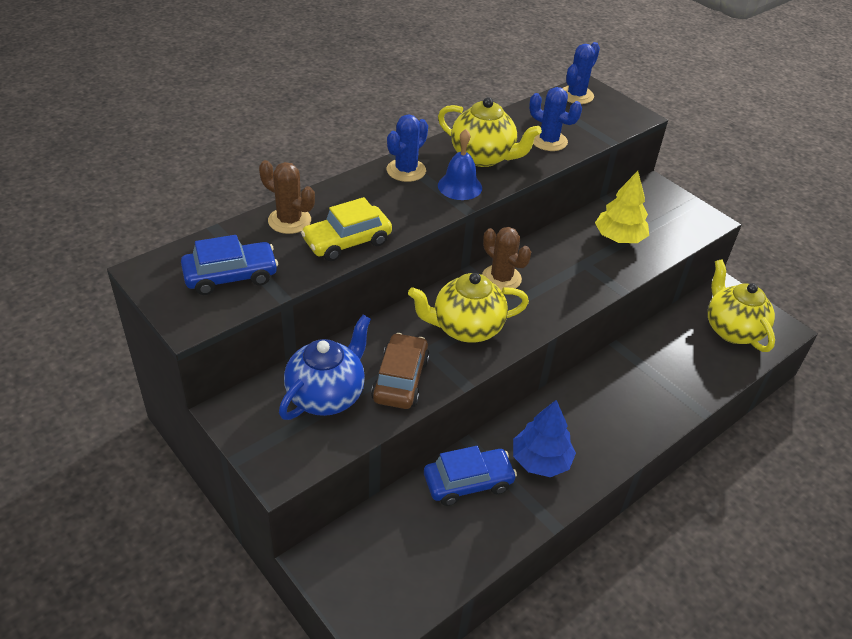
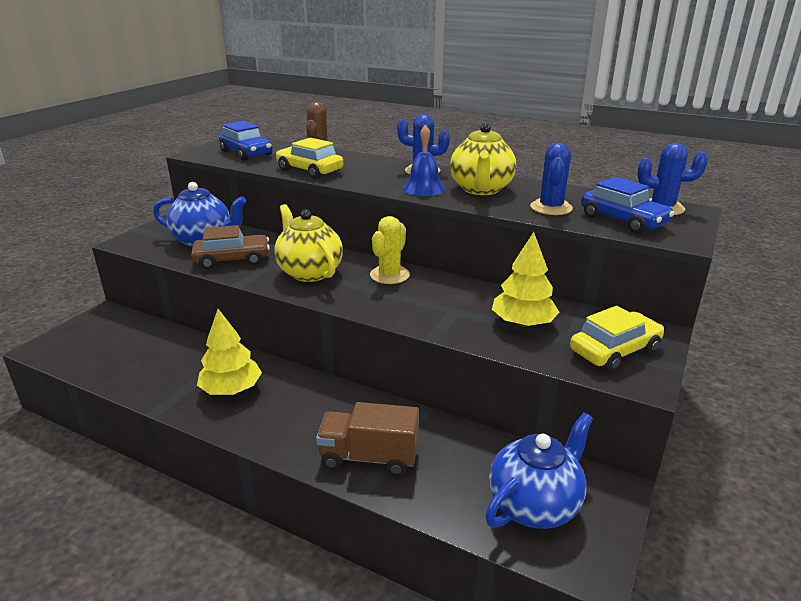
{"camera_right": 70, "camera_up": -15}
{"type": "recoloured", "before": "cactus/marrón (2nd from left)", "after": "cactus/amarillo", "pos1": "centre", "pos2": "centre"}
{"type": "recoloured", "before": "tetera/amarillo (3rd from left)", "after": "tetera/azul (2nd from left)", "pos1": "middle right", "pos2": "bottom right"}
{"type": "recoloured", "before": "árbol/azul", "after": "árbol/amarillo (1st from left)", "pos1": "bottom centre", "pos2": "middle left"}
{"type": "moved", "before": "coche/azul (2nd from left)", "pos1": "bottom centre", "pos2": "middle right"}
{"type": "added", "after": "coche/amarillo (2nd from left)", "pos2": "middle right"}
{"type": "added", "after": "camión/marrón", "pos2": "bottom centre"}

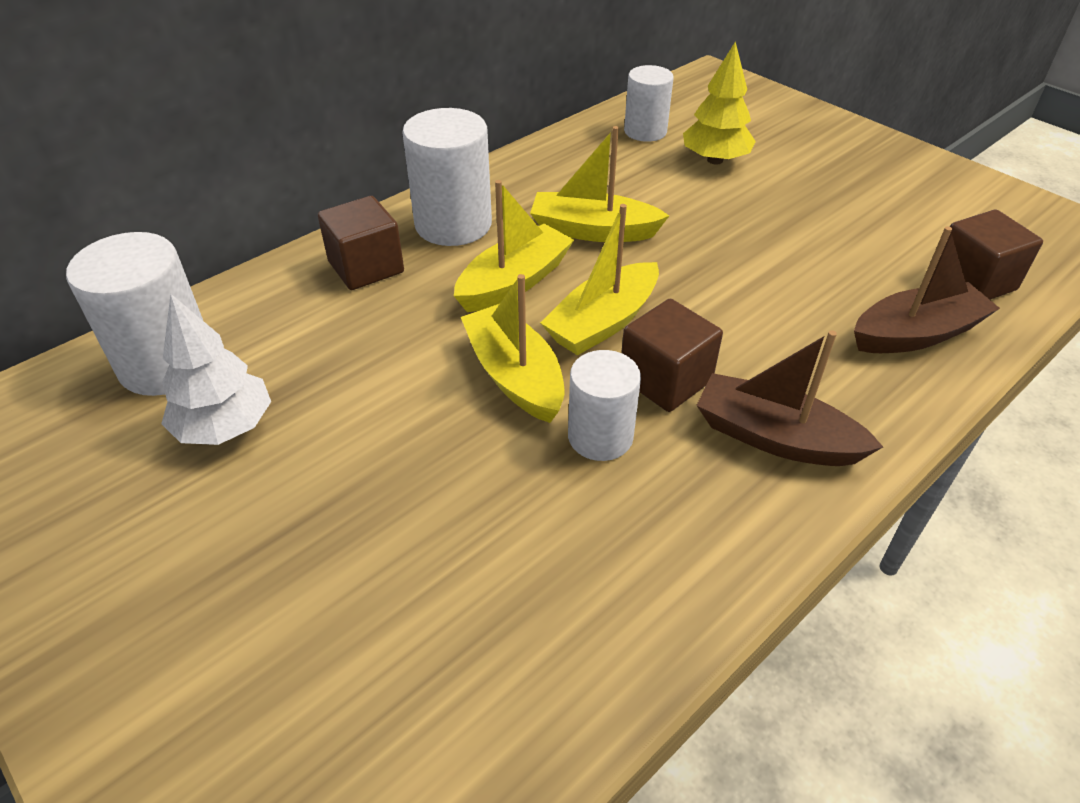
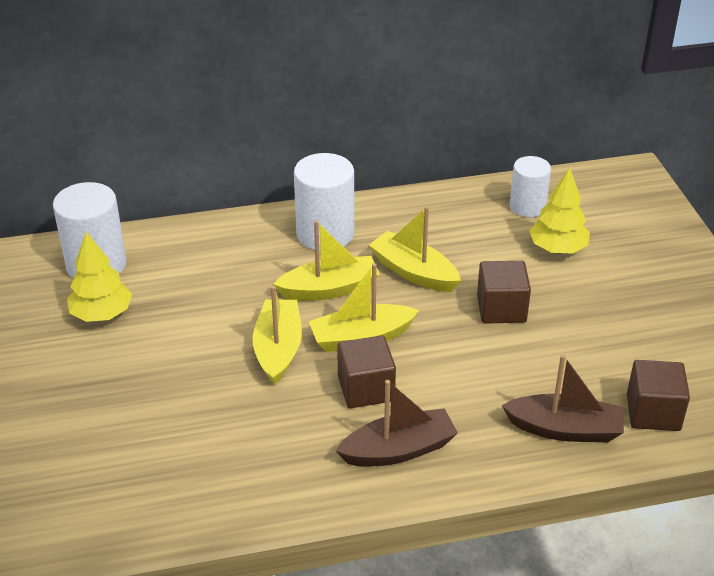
{"camera_right": 30, "camera_up": -5}
{"type": "moved", "before": "cubo/marrón (1st from left in the first image)", "after": "cubo/marrón (2nd from left)", "pos1": "top centre", "pos2": "middle right"}
{"type": "recoloured", "before": "árbol/blanco", "after": "árbol/amarillo (1st from left)", "pos1": "middle left", "pos2": "middle left"}
{"type": "turned", "before": "barco/marrón (1st from left)", "pos1": "middle right", "pos2": "bottom centre", "turn": 105}
{"type": "removed", "before": "cilindro/blanco (3rd from left)", "pos1": "centre"}

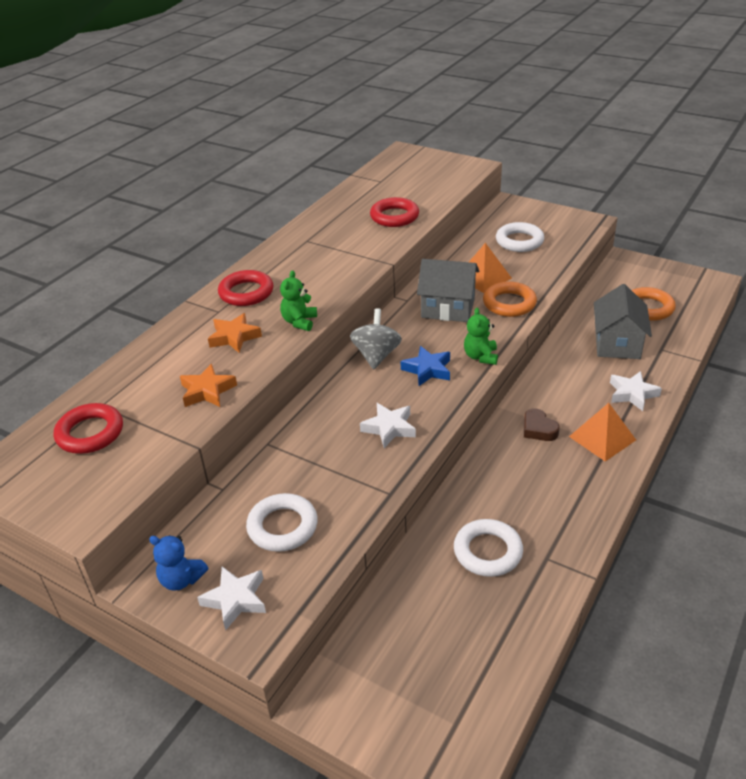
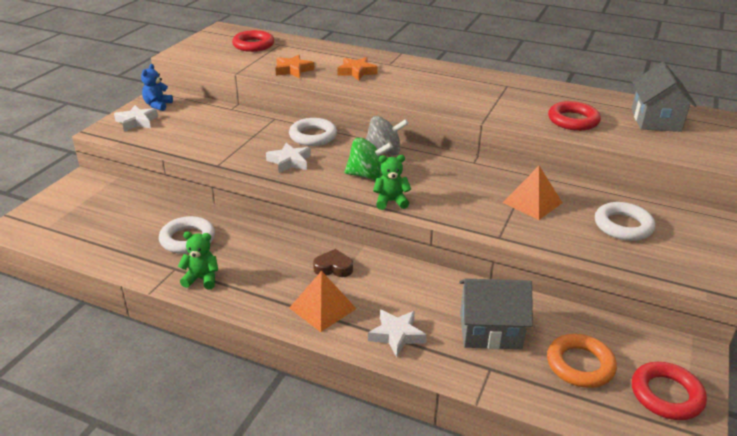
{"camera_right": 80, "camera_up": -5}
{"type": "moved", "before": "casa/gris (1st from left in the first image)", "after": "casa/gris (2nd from left)", "pos1": "centre", "pos2": "top right"}
{"type": "moved", "before": "anillo/rojo (2nd from left in the first image)", "after": "anillo/rojo (3rd from left)", "pos1": "middle left", "pos2": "bottom right"}
{"type": "moved", "before": "osito/verde (1st from left)", "pos1": "centre", "pos2": "middle left"}
{"type": "removed", "before": "anillo/naranja (1st from left)", "pos1": "middle right"}
{"type": "replaced", "before": "estrella/azul", "after": "peonza/verde", "pos1": "centre", "pos2": "centre"}
{"type": "turned", "before": "corazón/marrón", "pos1": "middle right", "pos2": "centre", "turn": 45}
{"type": "moved", "before": "anillo/blanco (1st from left in the first image)", "after": "anillo/blanco (2nd from left)", "pos1": "bottom centre", "pos2": "top centre"}

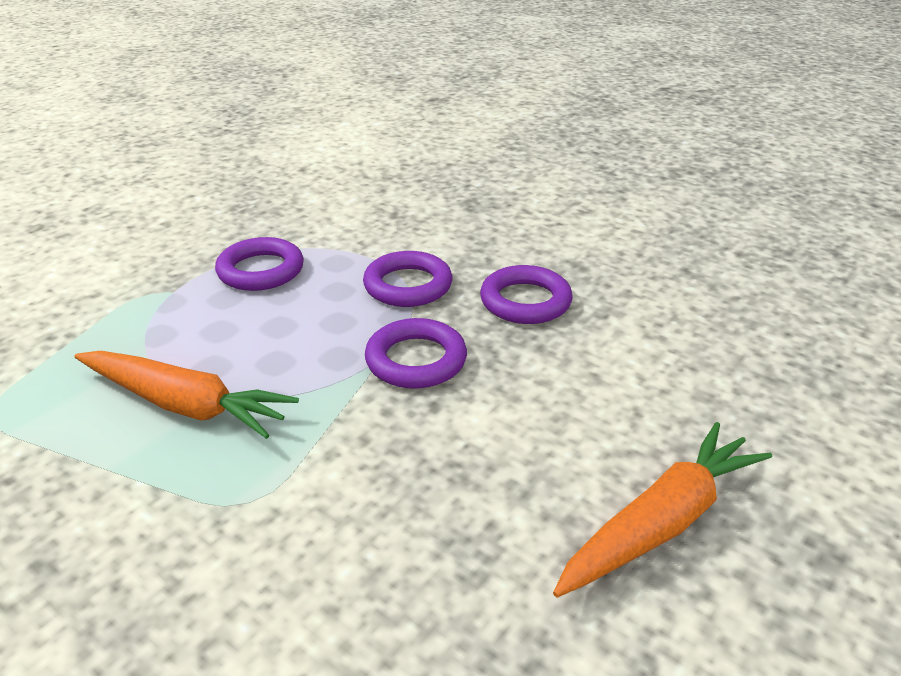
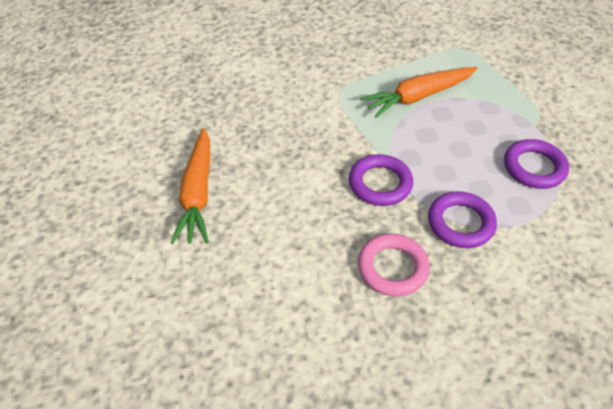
{"camera_right": 130, "camera_up": 15}
{"type": "recoloured", "before": "anillo/morado (4th from left)", "after": "anillo/rosa", "pos1": "centre", "pos2": "centre"}

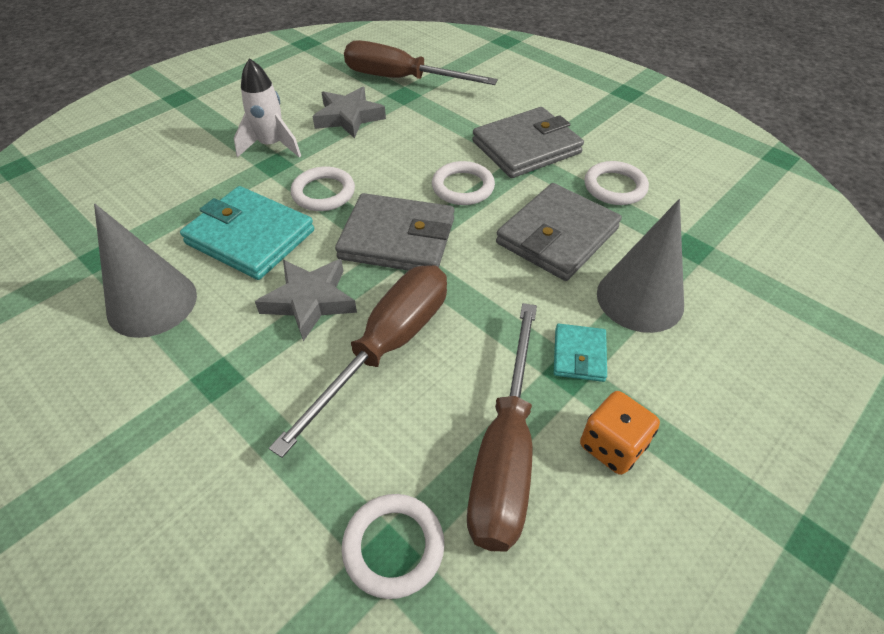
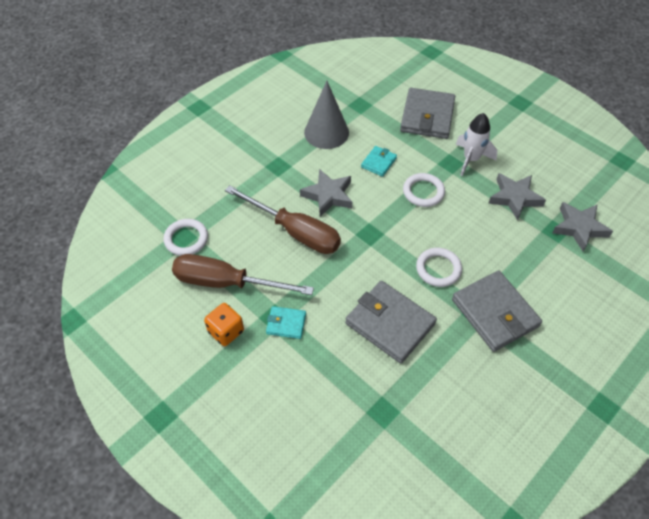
{"camera_right": 90, "camera_up": 5}
{"type": "replaced", "before": "destornillador/marrón (2nd from left)", "after": "estrella/gris (3rd from left)", "pos1": "top centre", "pos2": "middle right"}
{"type": "removed", "before": "anillo/blanco (4th from left)", "pos1": "top right"}
{"type": "resized", "before": "cartera/turquesa (1st from left in the first image)", "pos1": "middle left", "pos2": "top centre", "scale": 0.5}
{"type": "moved", "before": "cartera/gris (1st from left in the first image)", "after": "cartera/gris (2nd from left)", "pos1": "centre", "pos2": "top centre"}
{"type": "removed", "before": "cono/gris (2nd from left)", "pos1": "middle right"}

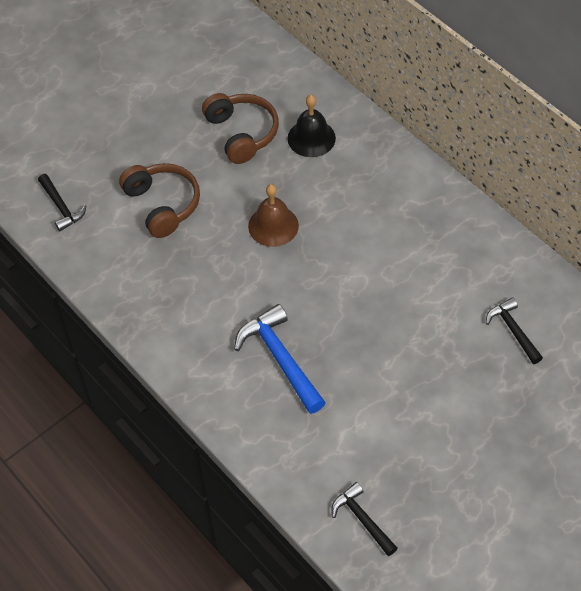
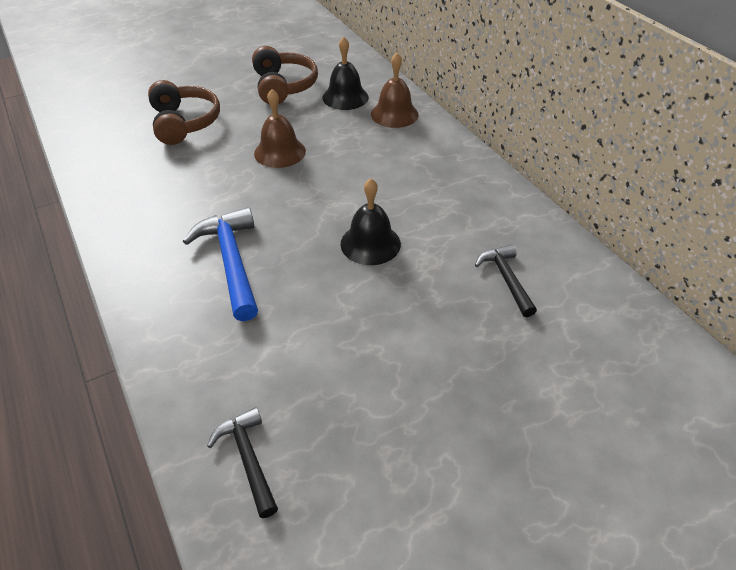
{"camera_right": 10, "camera_up": -10}
{"type": "removed", "before": "martillo/negro (1st from left)", "pos1": "middle left"}
{"type": "added", "after": "campana/marrón (2nd from left)", "pos2": "top centre"}
{"type": "added", "after": "campana/negro (2nd from left)", "pos2": "centre"}

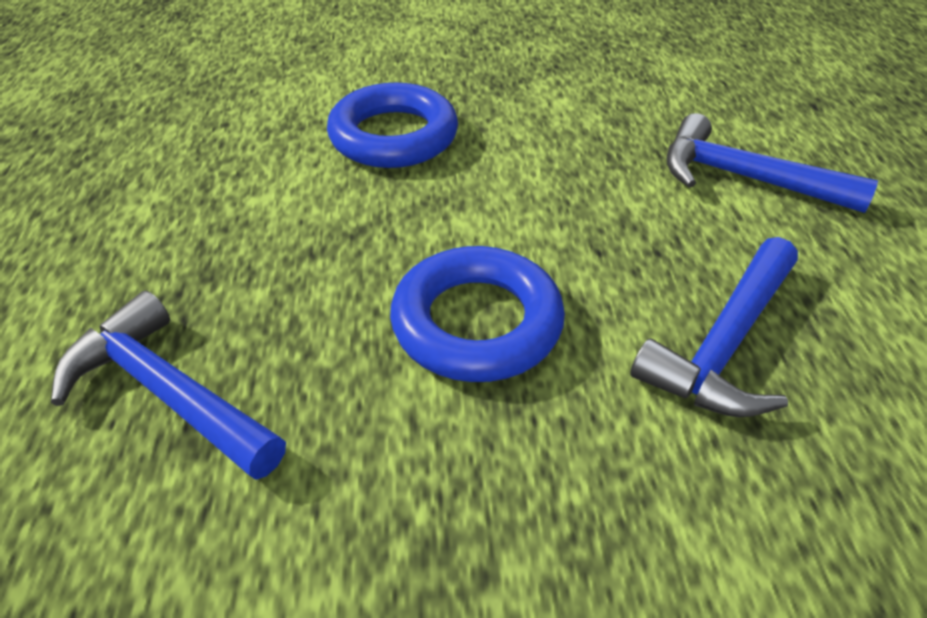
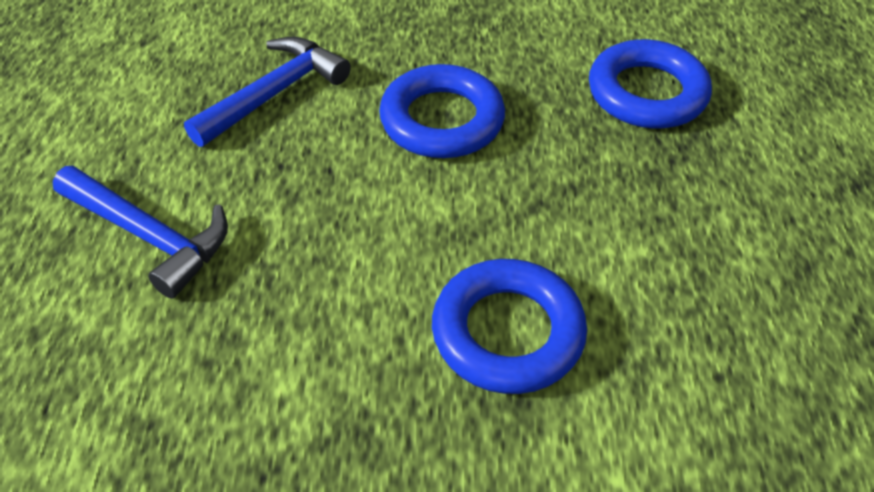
{"camera_right": -175, "camera_up": 5}
{"type": "replaced", "before": "martillo/azul (1st from left)", "after": "anillo/azul (3rd from left)", "pos1": "middle left", "pos2": "top right"}

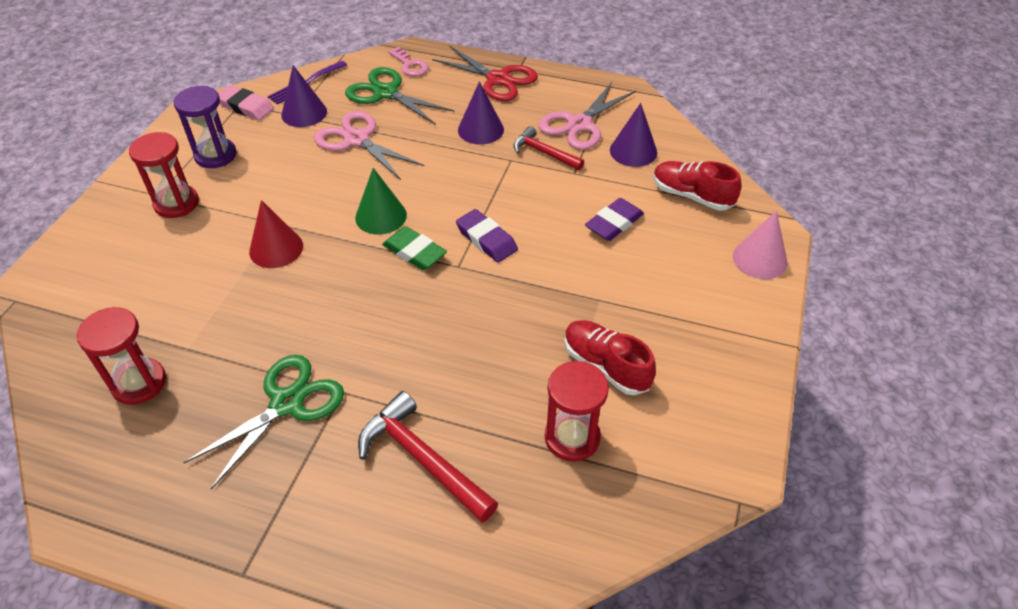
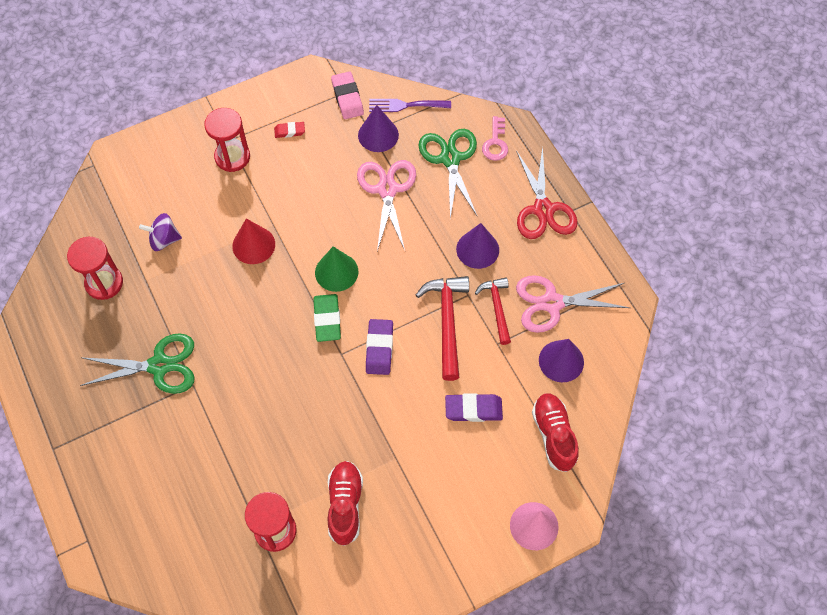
{"camera_right": 45, "camera_up": 15}
{"type": "replaced", "before": "reloj de arena/morado", "after": "goma de borrar/rojo", "pos1": "top left", "pos2": "top centre"}
{"type": "moved", "before": "martillo/rojo (1st from left)", "pos1": "bottom centre", "pos2": "centre"}
{"type": "added", "after": "peonza/morado", "pos2": "middle left"}

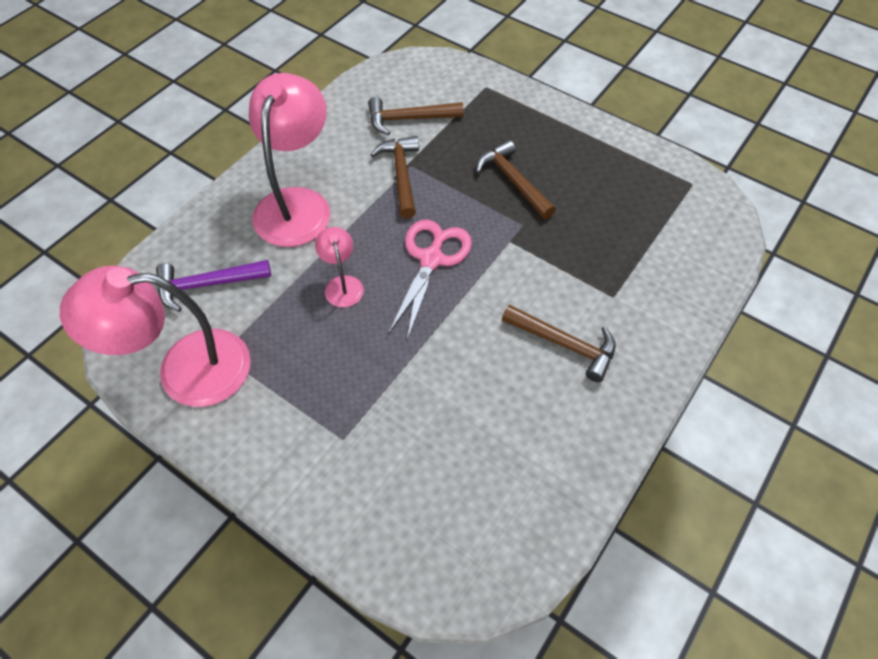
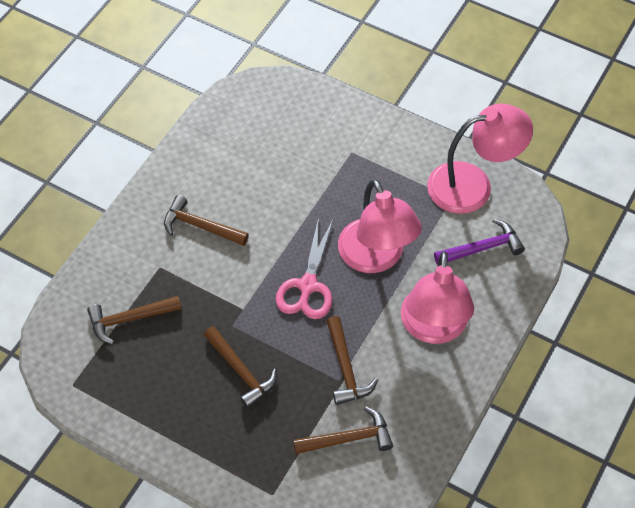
{"camera_right": 175, "camera_up": 0}
{"type": "resized", "before": "lámpara/rosa (3rd from left in the first image)", "pos1": "centre", "pos2": "centre", "scale": 2.13}
{"type": "added", "after": "martillo/marrón (1st from left)", "pos2": "middle left"}

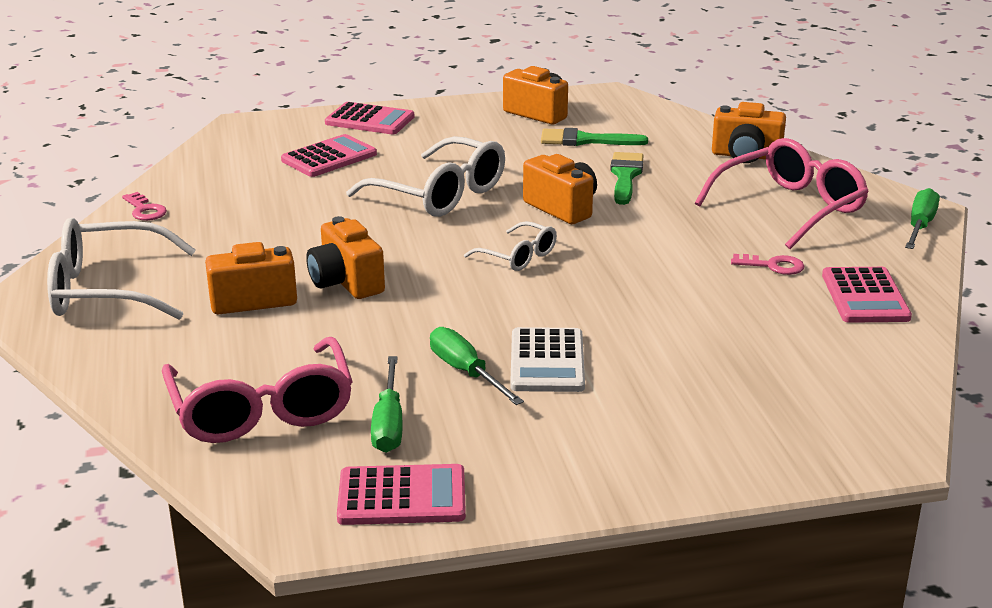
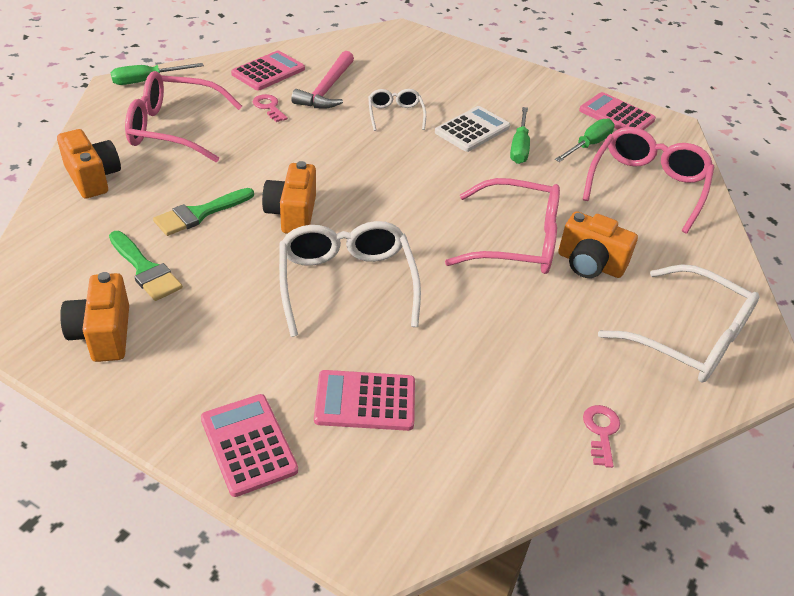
{"camera_right": -140, "camera_up": 15}
{"type": "replaced", "before": "cámara/naranja (2nd from left)", "after": "gafas/rosa (2nd from left)", "pos1": "centre", "pos2": "centre"}
{"type": "moved", "before": "gafas/blanco (3rd from left in the first image)", "after": "gafas/blanco (2nd from left)", "pos1": "centre", "pos2": "top centre"}
{"type": "added", "after": "martillo/rosa", "pos2": "top centre"}

